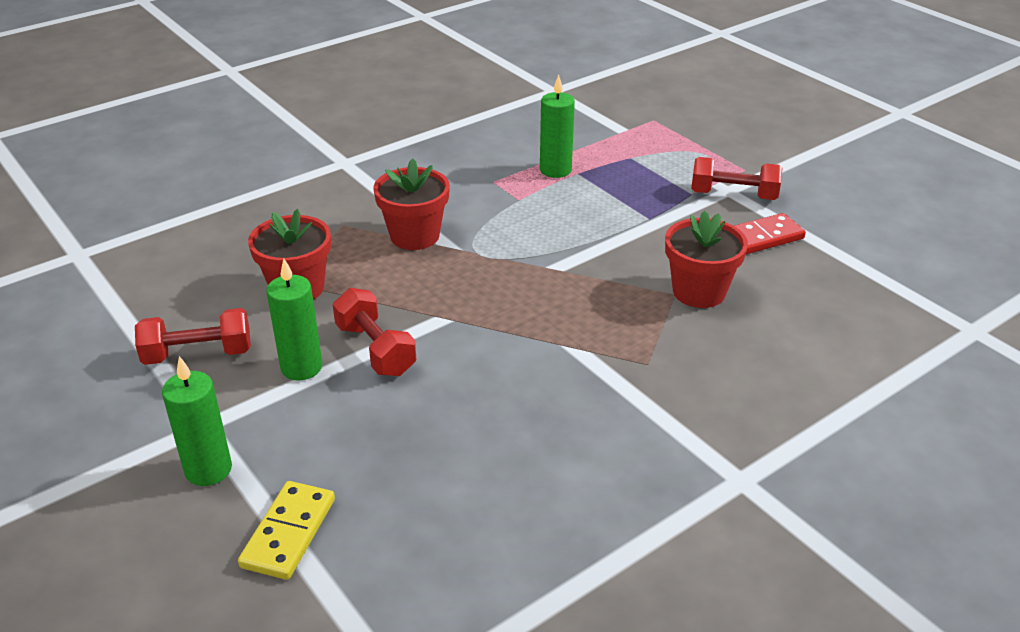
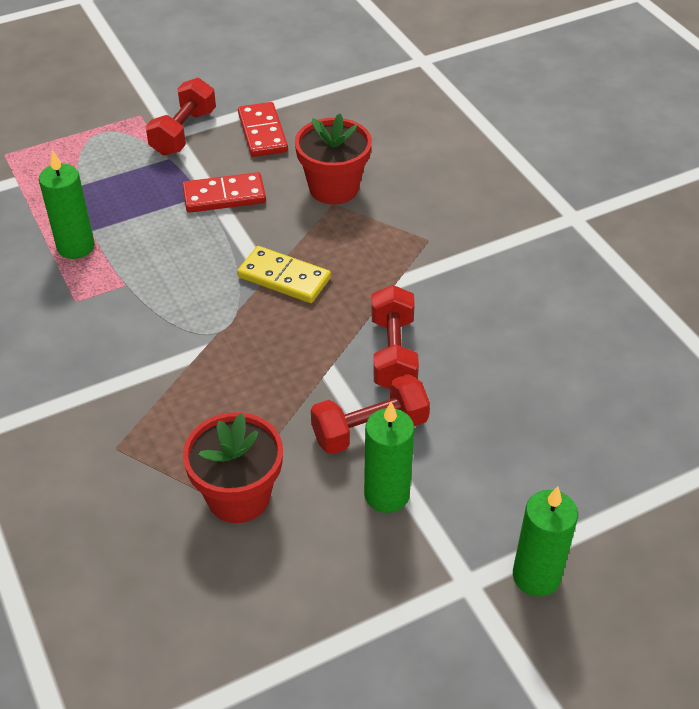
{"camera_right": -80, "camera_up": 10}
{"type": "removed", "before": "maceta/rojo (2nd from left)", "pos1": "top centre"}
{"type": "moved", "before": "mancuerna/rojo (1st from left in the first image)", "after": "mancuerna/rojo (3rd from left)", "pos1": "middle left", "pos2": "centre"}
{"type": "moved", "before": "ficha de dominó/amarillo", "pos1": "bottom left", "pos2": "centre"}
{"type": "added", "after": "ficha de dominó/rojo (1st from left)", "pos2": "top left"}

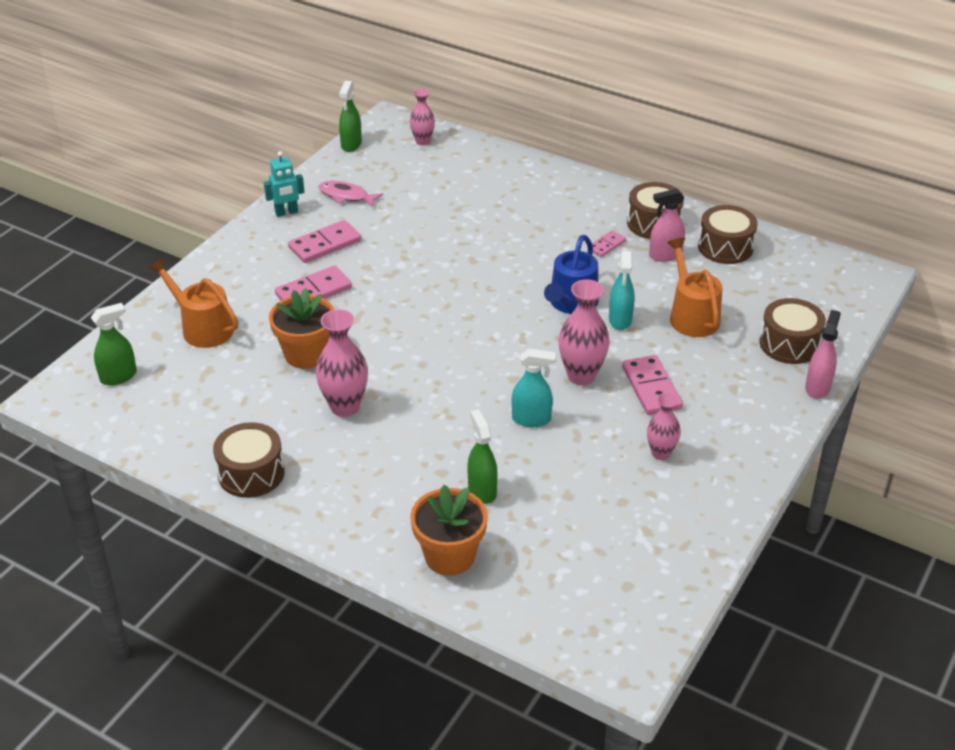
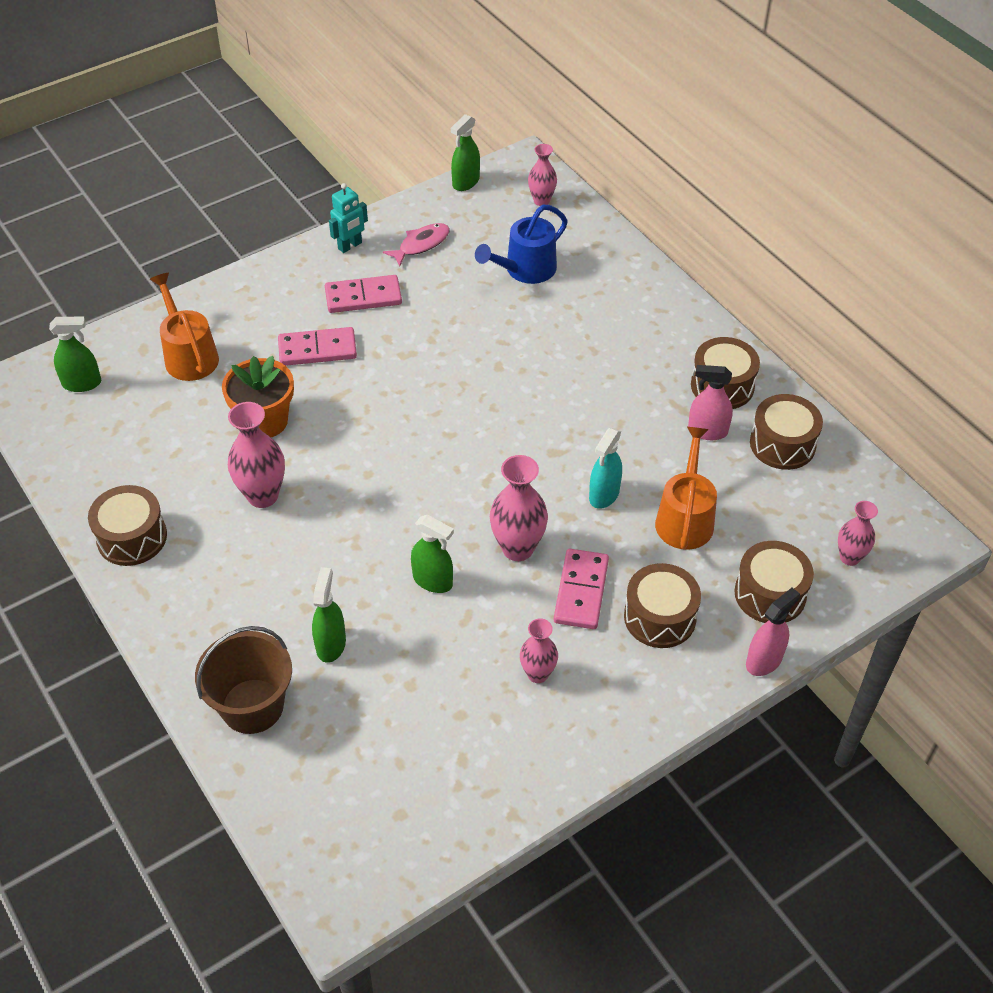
{"camera_right": 25, "camera_up": 10}
{"type": "turned", "before": "robot/turquesa", "pos1": "top left", "pos2": "top centre", "turn": -45}
{"type": "turned", "before": "pez/rosa", "pos1": "top centre", "pos2": "top centre", "turn": 90}
{"type": "removed", "before": "ficha de dominó/rosa (3rd from left)", "pos1": "top centre"}
{"type": "moved", "before": "regadera/azul", "pos1": "centre", "pos2": "top centre"}
{"type": "recoloured", "before": "pulverizador/turquesa (1st from left)", "after": "pulverizador/verde (3rd from left)", "pos1": "centre", "pos2": "centre"}
{"type": "replaced", "before": "maceta/naranja (2nd from left)", "after": "balde/marrón", "pos1": "bottom centre", "pos2": "bottom left"}
{"type": "added", "after": "florero/rosa (5th from left)", "pos2": "middle right"}
{"type": "added", "after": "tambor/marrón (2nd from left)", "pos2": "middle right"}

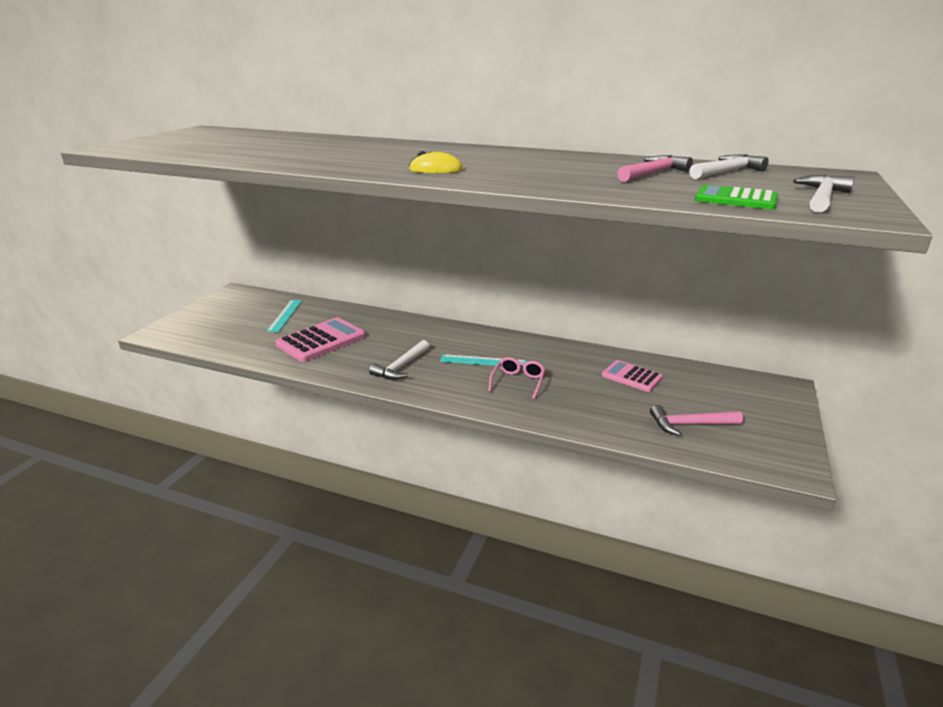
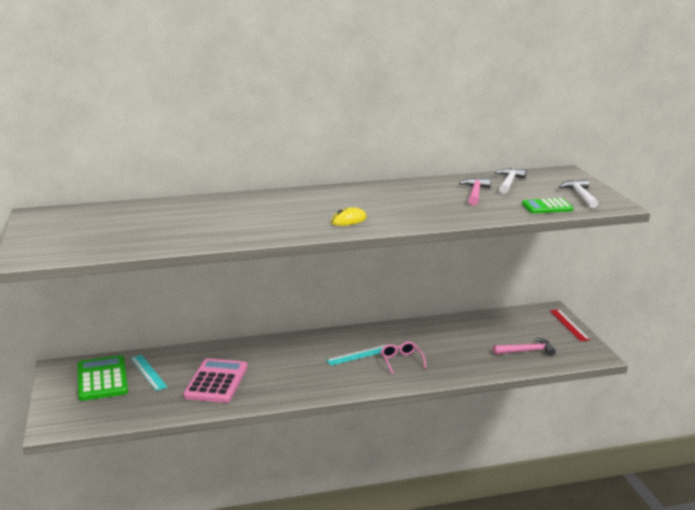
{"camera_right": -35, "camera_up": -5}
{"type": "removed", "before": "martillo/blanco (1st from left)", "pos1": "centre"}
{"type": "removed", "before": "calculadora/rosa (2nd from left)", "pos1": "middle right"}
{"type": "turned", "before": "martillo/rosa (2nd from left)", "pos1": "middle right", "pos2": "bottom right", "turn": -150}
{"type": "added", "after": "regla/rojo", "pos2": "middle right"}
{"type": "added", "after": "calculadora/verde (1st from left)", "pos2": "bottom left"}

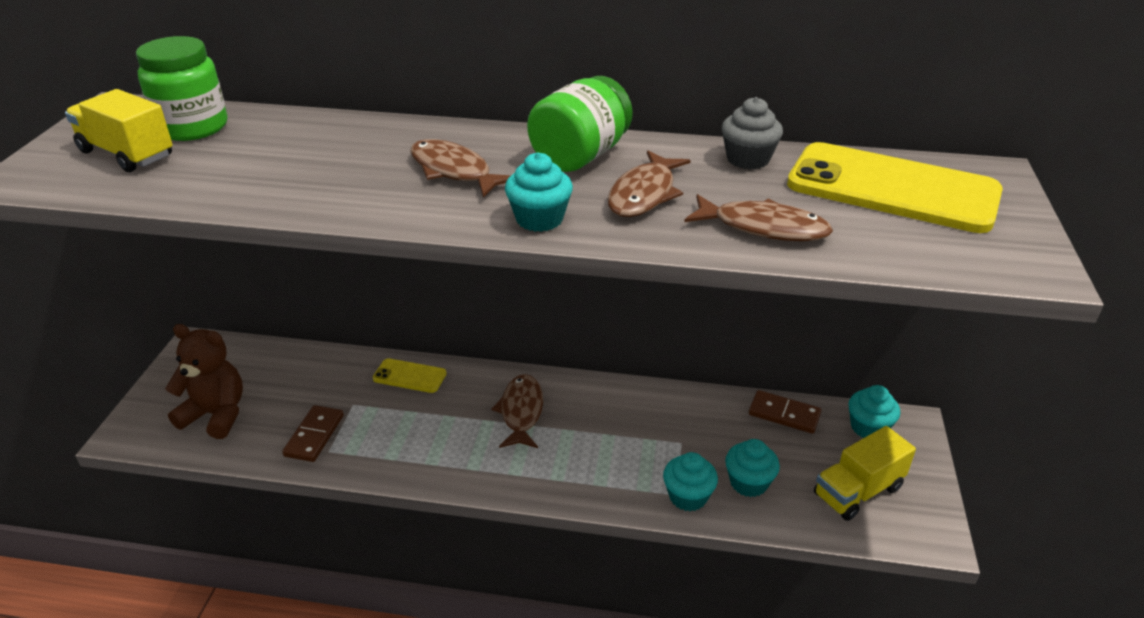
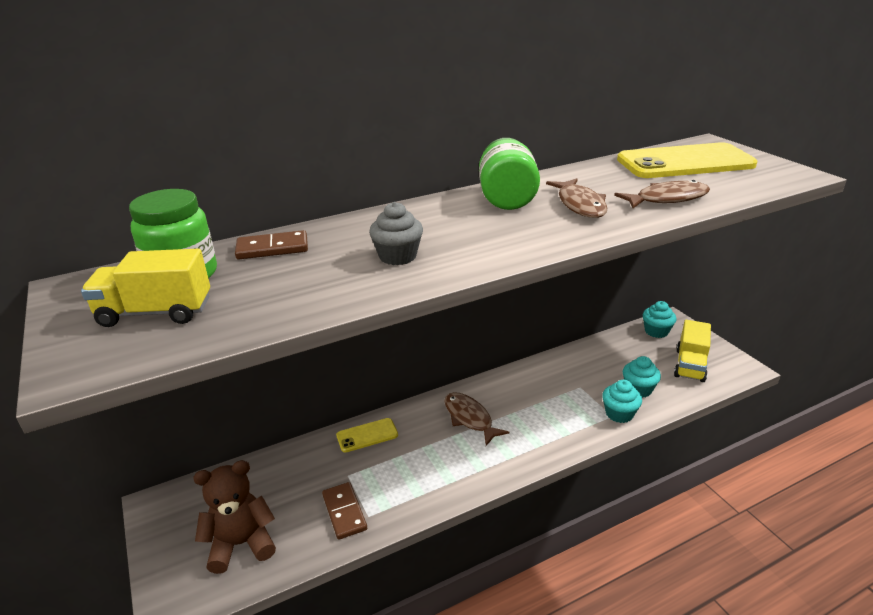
{"camera_right": -35, "camera_up": -5}
{"type": "moved", "before": "magdalena/gris", "pos1": "top centre", "pos2": "centre"}
{"type": "removed", "before": "pez/marrón (1st from left)", "pos1": "top centre"}
{"type": "removed", "before": "magdalena/turquesa (1st from left)", "pos1": "top centre"}
{"type": "moved", "before": "ficha de dominó/marrón (2nd from left in the first image)", "after": "ficha de dominó/marrón (1st from left)", "pos1": "bottom right", "pos2": "middle left"}

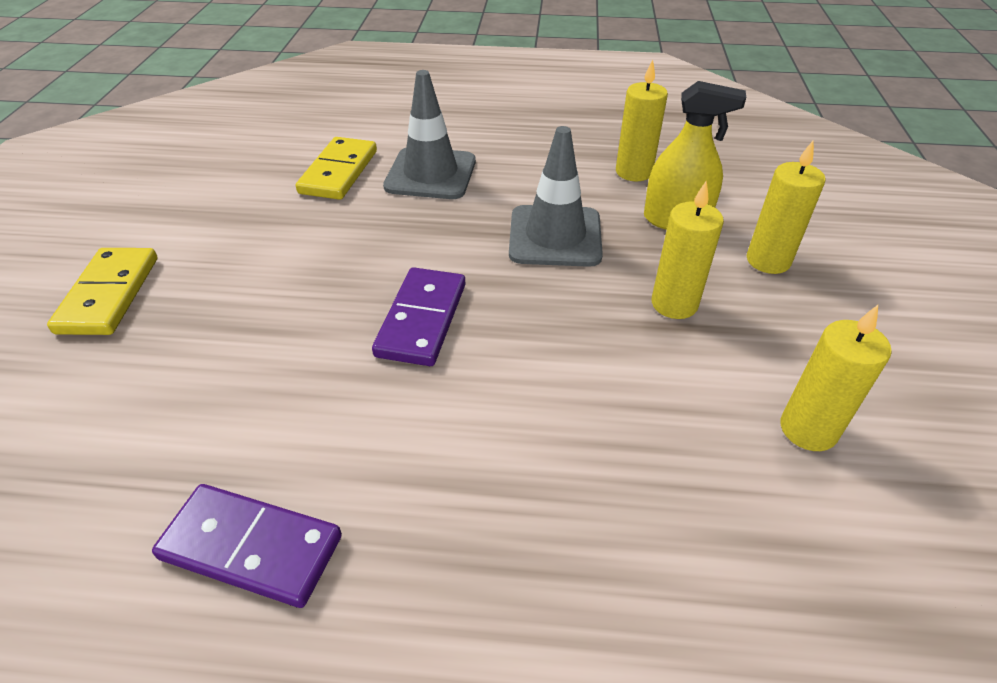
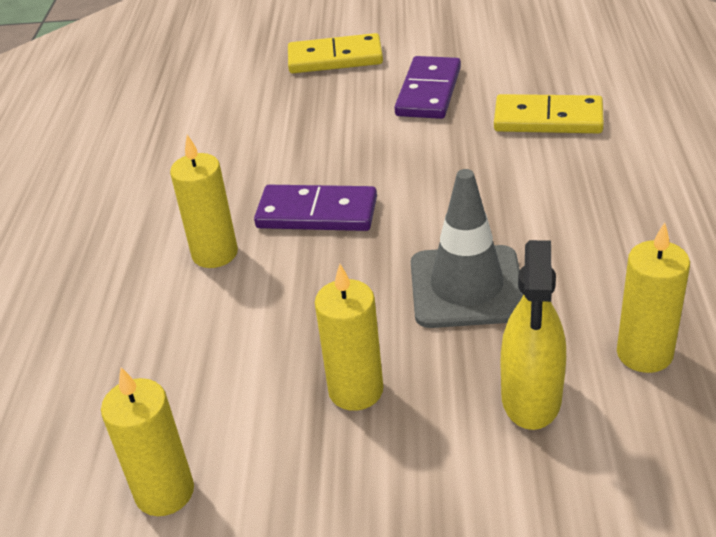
{"camera_right": 90, "camera_up": -5}
{"type": "removed", "before": "cono de tráfico/gris (1st from left)", "pos1": "top centre"}
{"type": "moved", "before": "vela/amarillo (3rd from left in the first image)", "after": "vela/amarillo (2nd from left)", "pos1": "top right", "pos2": "middle left"}
{"type": "moved", "before": "ficha de dominó/morado (1st from left in the first image)", "after": "ficha de dominó/morado (2nd from left)", "pos1": "bottom left", "pos2": "top centre"}

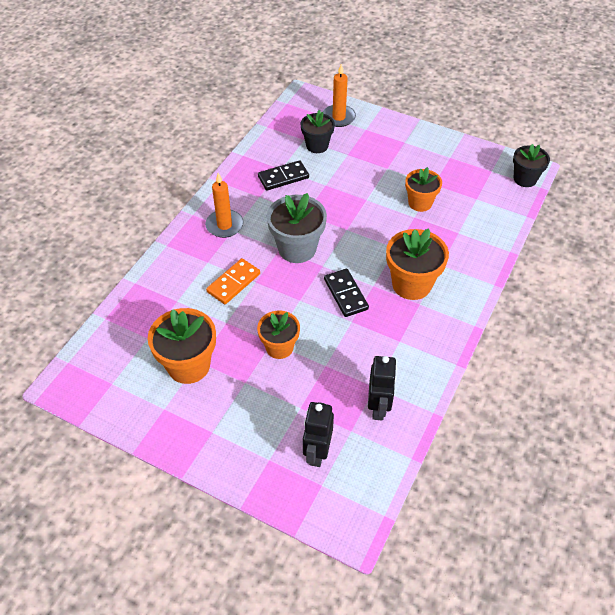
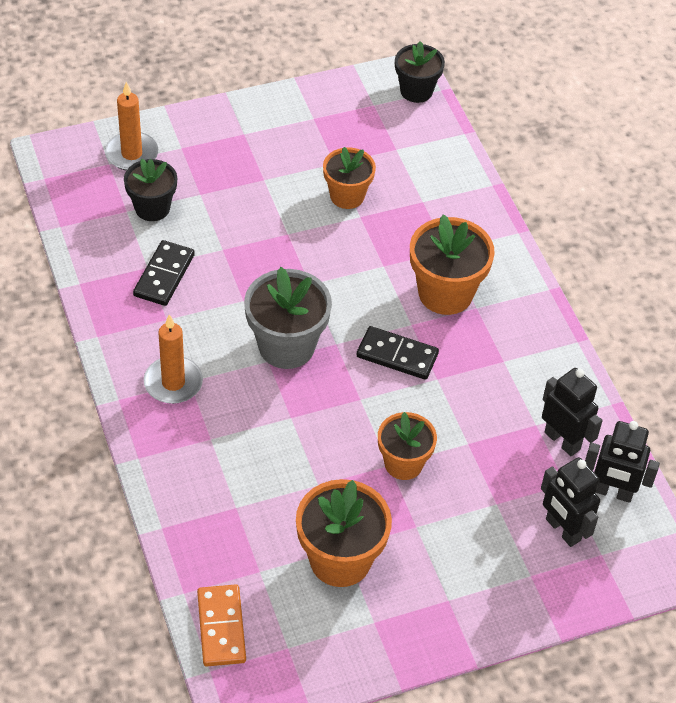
{"camera_right": -50, "camera_up": 0}
{"type": "moved", "before": "ficha de dominó/naranja", "pos1": "centre", "pos2": "bottom left"}
{"type": "added", "after": "robot/negro (3rd from left)", "pos2": "middle right"}

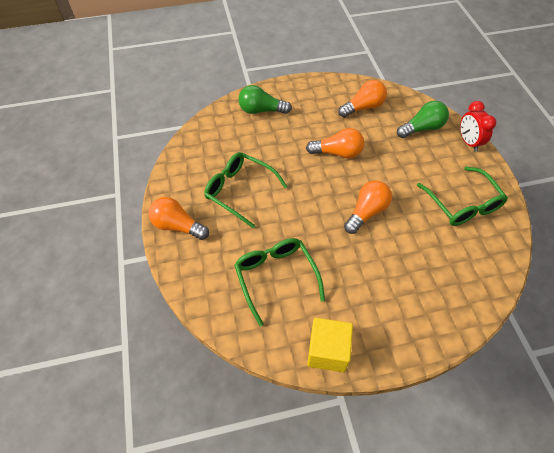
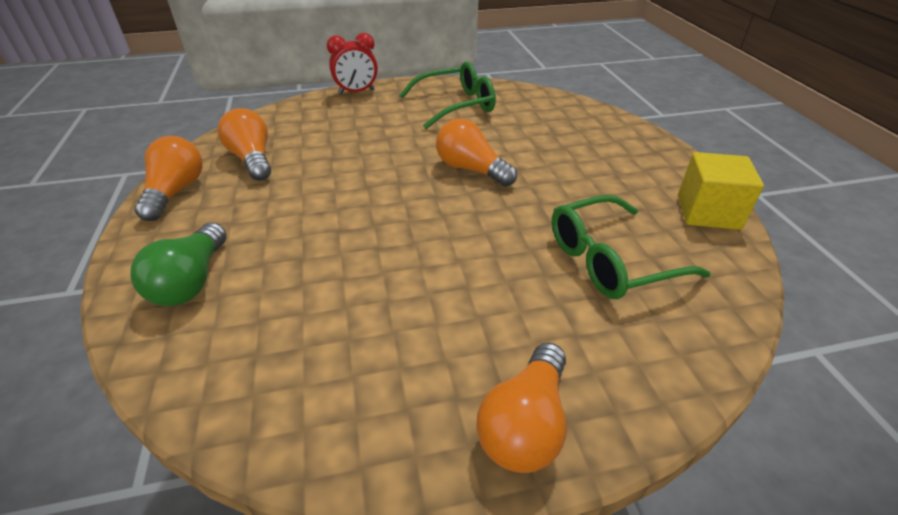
{"camera_right": -90, "camera_up": -15}
{"type": "removed", "before": "bombilla/verde (2nd from left)", "pos1": "top right"}
{"type": "moved", "before": "bombilla/naranja (2nd from left in the first image)", "after": "bombilla/naranja (1st from left)", "pos1": "top centre", "pos2": "middle left"}
{"type": "removed", "before": "gafas/verde (1st from left)", "pos1": "centre"}

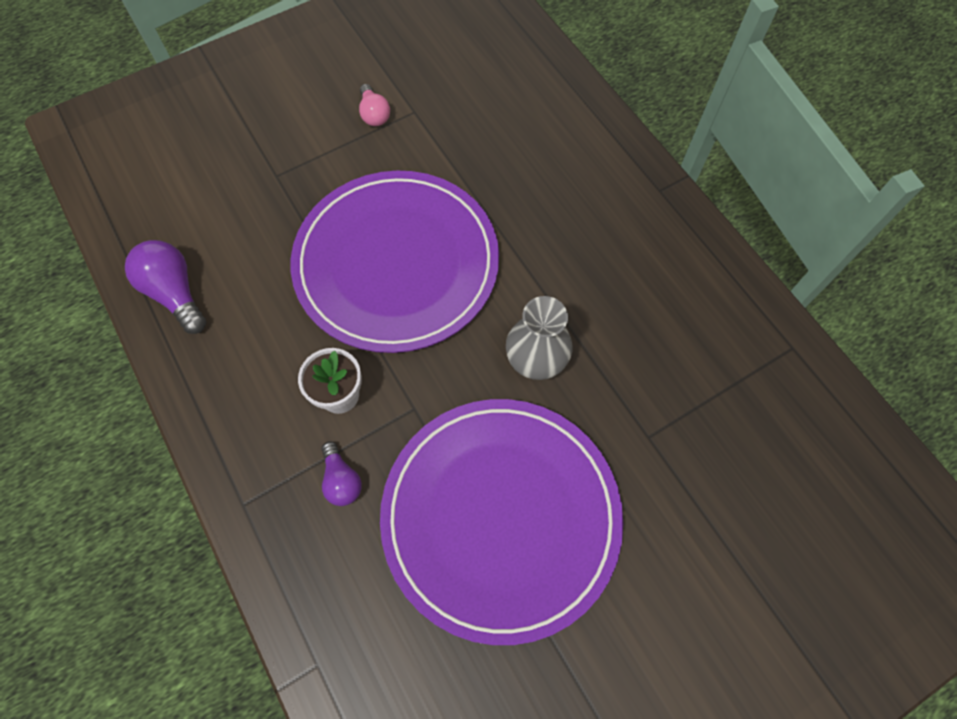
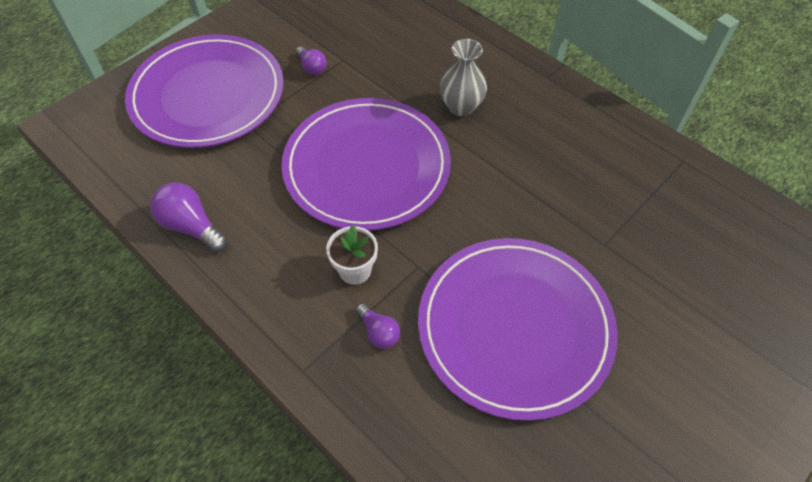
{"camera_right": -15, "camera_up": -10}
{"type": "recoloured", "before": "bombilla/rosa", "after": "bombilla/morado (2nd from left)", "pos1": "top centre", "pos2": "top centre"}
{"type": "moved", "before": "florero/gris", "pos1": "centre", "pos2": "top centre"}
{"type": "added", "after": "plato/morado (1st from left)", "pos2": "top left"}

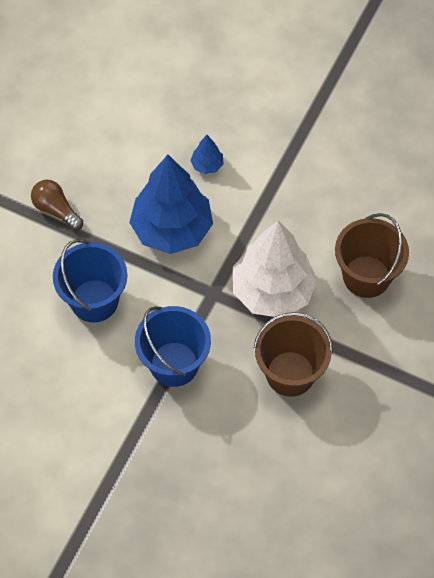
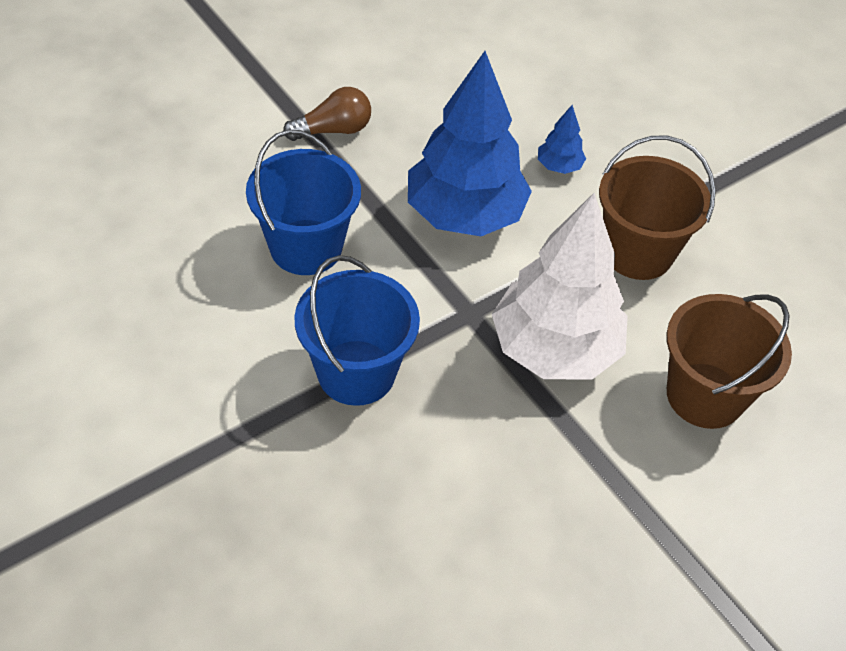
{"camera_right": 25, "camera_up": -10}
{"type": "turned", "before": "bombilla/marrón", "pos1": "middle left", "pos2": "top centre", "turn": 90}
{"type": "moved", "before": "balde/marrón (1st from left)", "pos1": "middle right", "pos2": "top right"}

